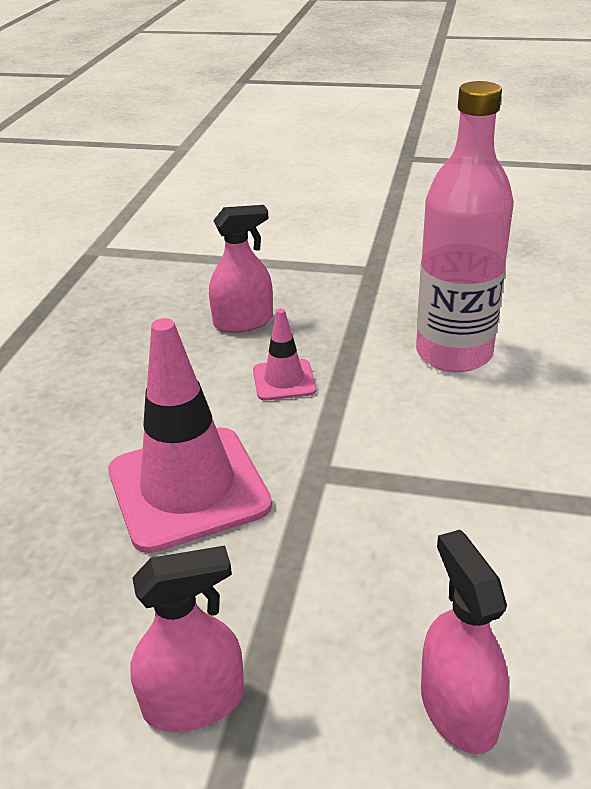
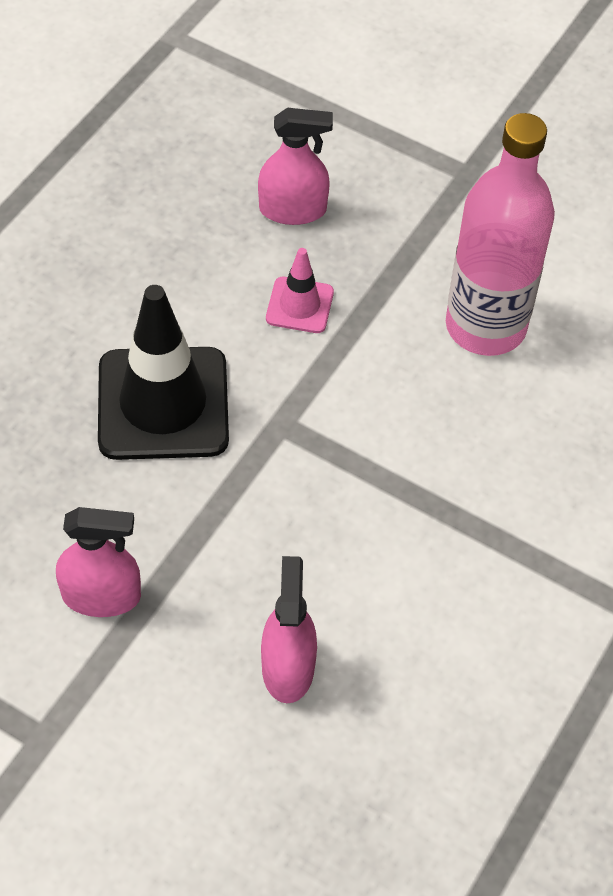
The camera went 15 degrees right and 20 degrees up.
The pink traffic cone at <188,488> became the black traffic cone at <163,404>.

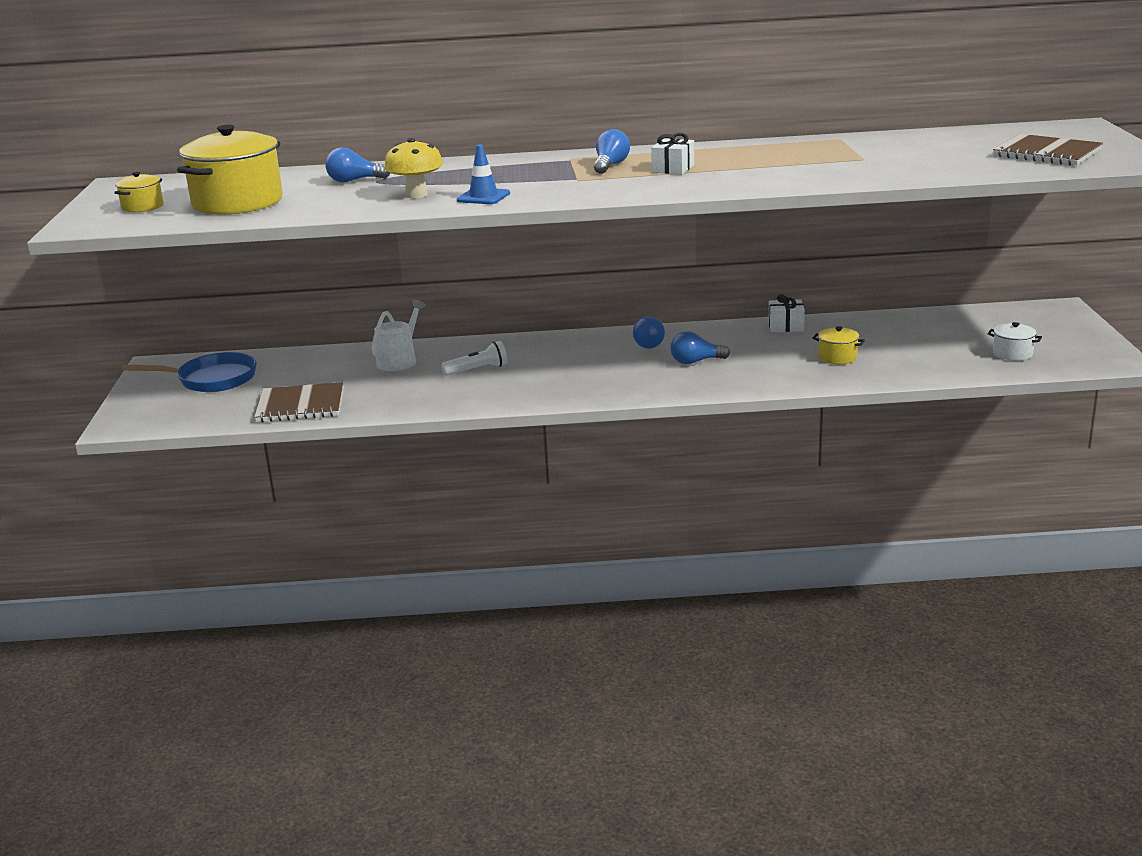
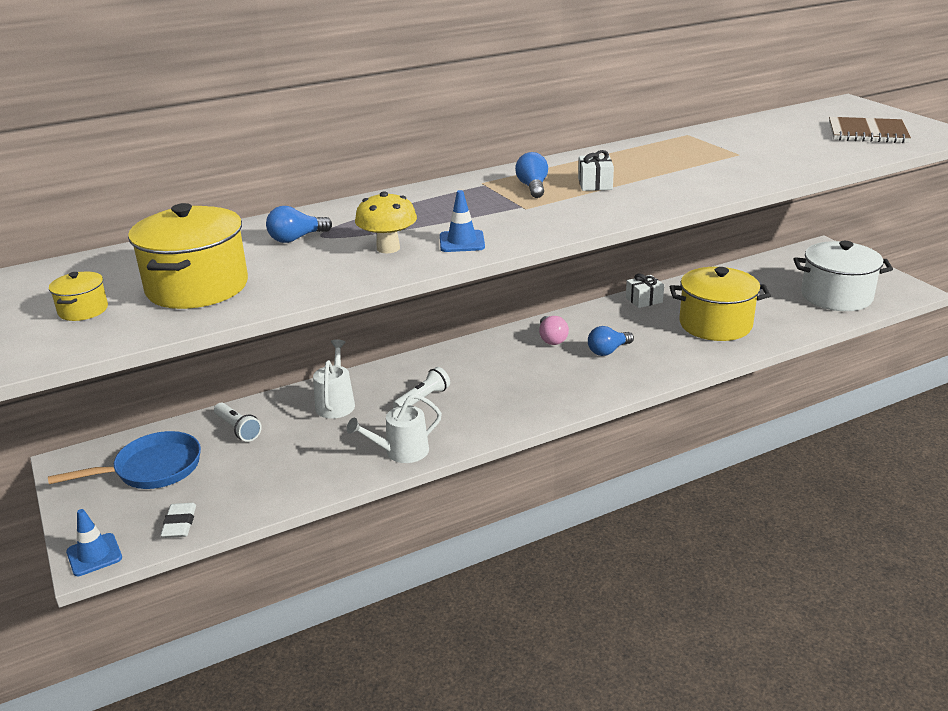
The camera went 25 degrees left and 5 degrees up.
The blue traffic cone at <94,555> appeared.
The white eraser at <179,524> appeared.
The white flashlight at <238,429> appeared.
The white watering can at <401,452> appeared.
The blue light bulb at <650,344> became the pink light bulb at <551,339>.
The yellow pot at <837,357> changed to 2.18 times the size.
The white pot at <1012,354> changed to 2.18 times the size.
The brown notebook at <300,405> disappeared.

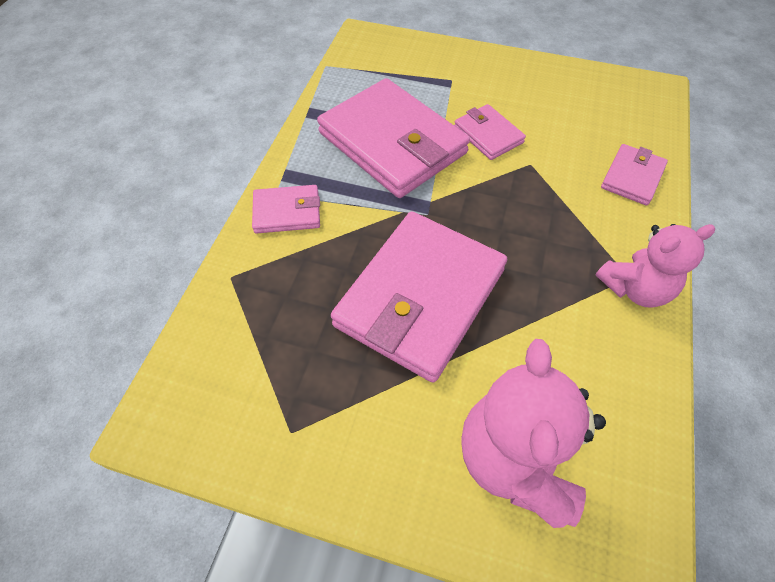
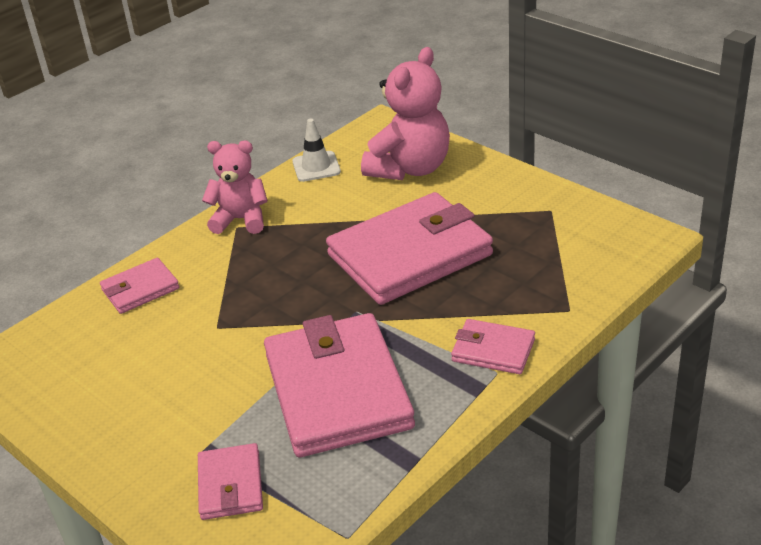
The camera went 150 degrees left and 20 degrees down.
The pink wallet moved from <488,135> to <230,485>.
The white traffic cone at <316,167> appeared.

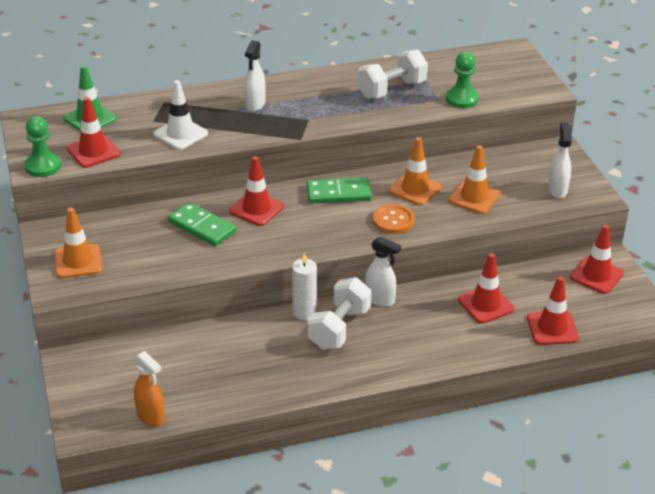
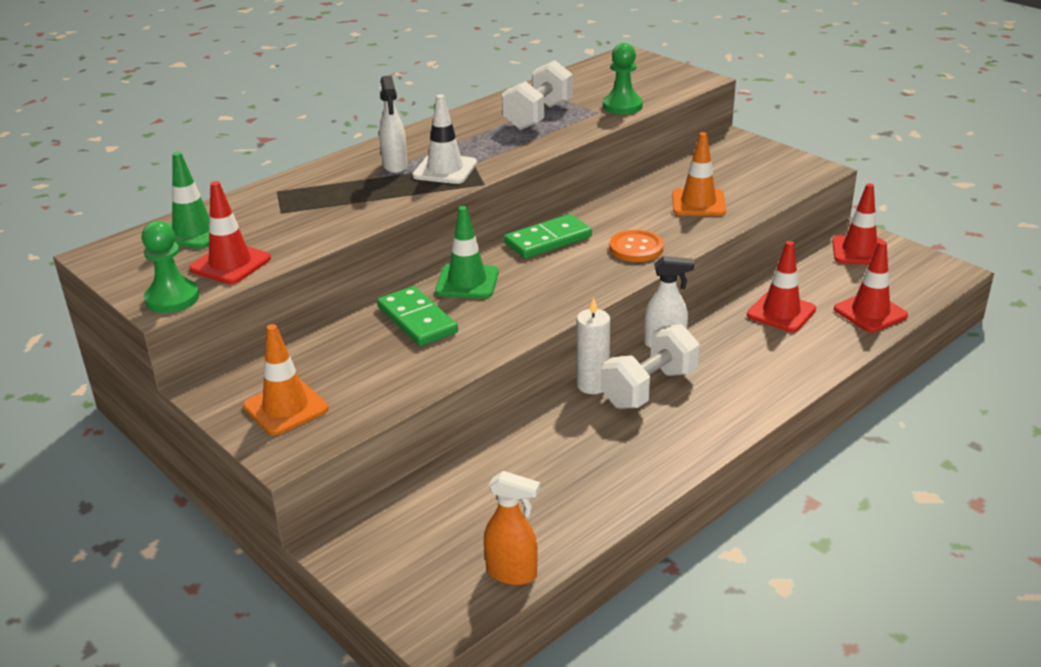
The camera went 25 degrees left and 5 degrees down.
The green domino at <202,227> turned 45 degrees clockwise.
The white traffic cone moved from <181,134> to <445,170>.
The red traffic cone at <256,209> became the green traffic cone at <467,282>.
The white dumbbell at <339,328> turned 45 degrees clockwise.
The orange traffic cone at <415,189> disappeared.
The white spray bottle at <557,190> disappeared.

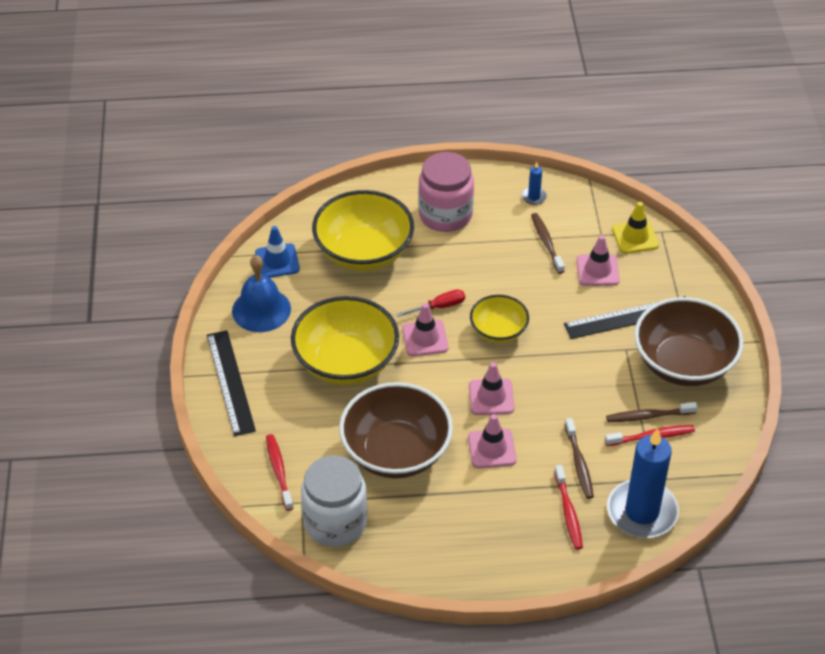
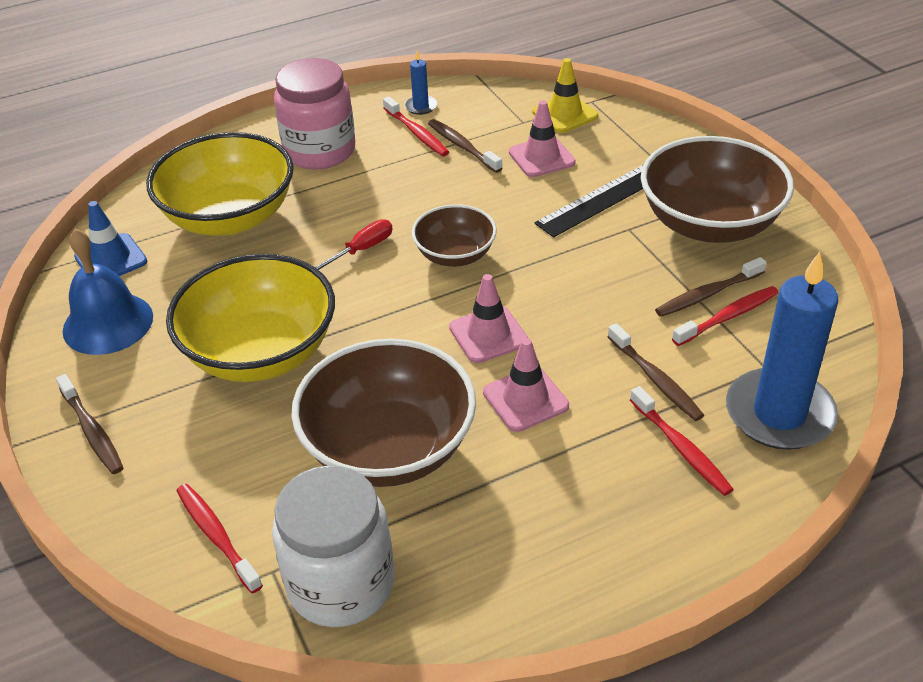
The camera went 20 degrees left and 5 degrees down.
The black ruler at <230,382> was replaced by the brown toothbrush at <92,431>.
The red toothbrush at <417,133> appeared.
The yellow bowl at <498,331> became the brown bowl at <455,255>.
The pink traffic cone at <425,338> disappeared.

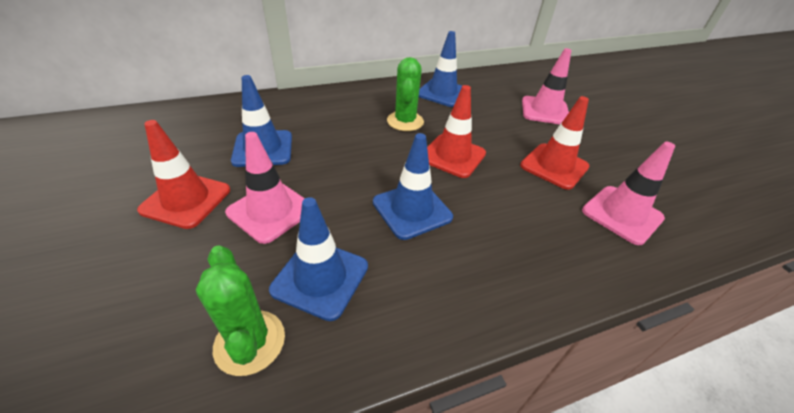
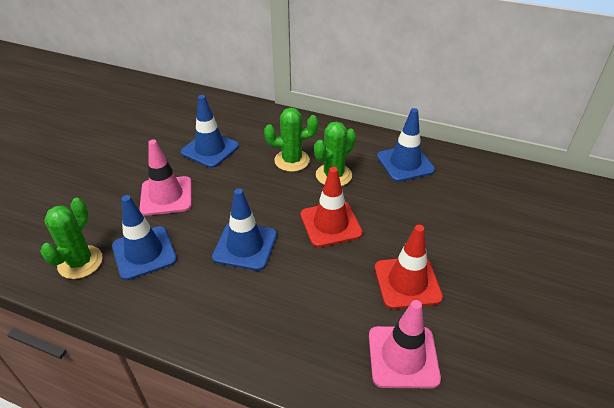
The camera went 45 degrees right and 0 degrees up.
The green cactus at <292,160> appeared.
The red traffic cone at <186,200> disappeared.
The pink traffic cone at <545,111> disappeared.

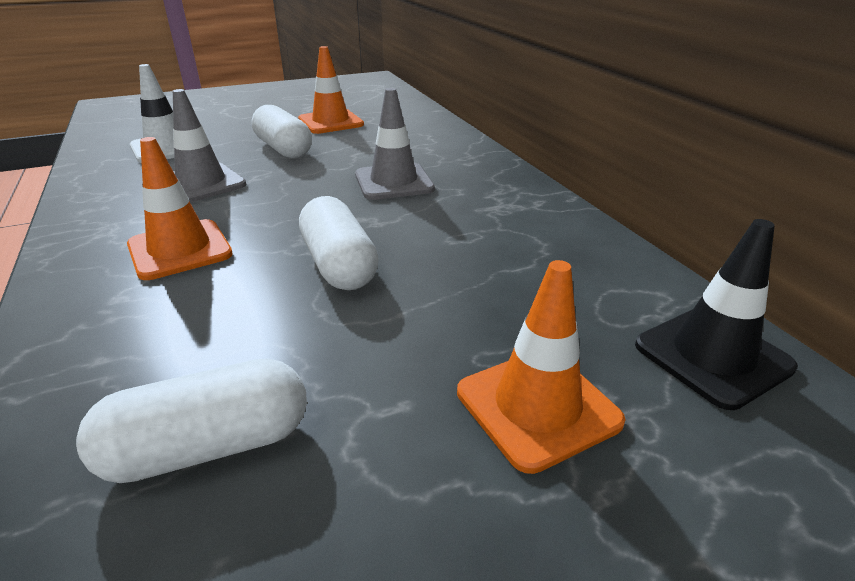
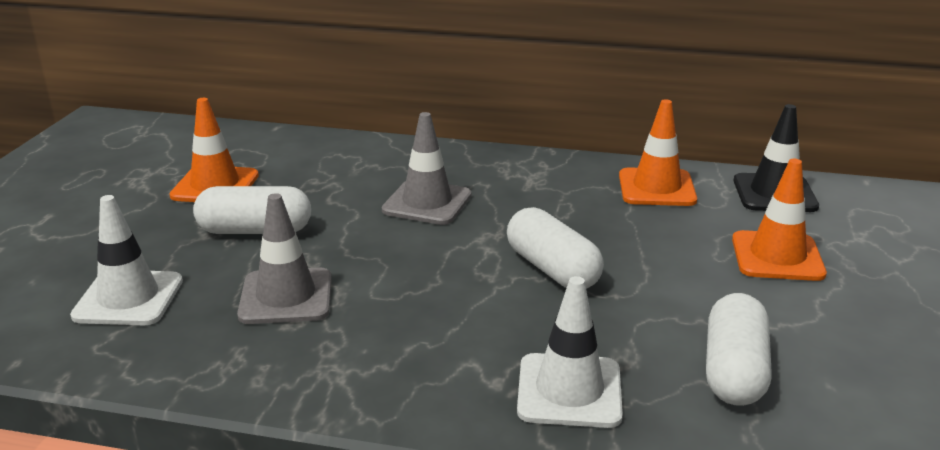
The camera went 55 degrees left and 5 degrees down.
The white capsule at <339,265> turned 45 degrees clockwise.
The white traffic cone at <569,391> appeared.
The orange traffic cone moved from <180,250> to <656,188>.

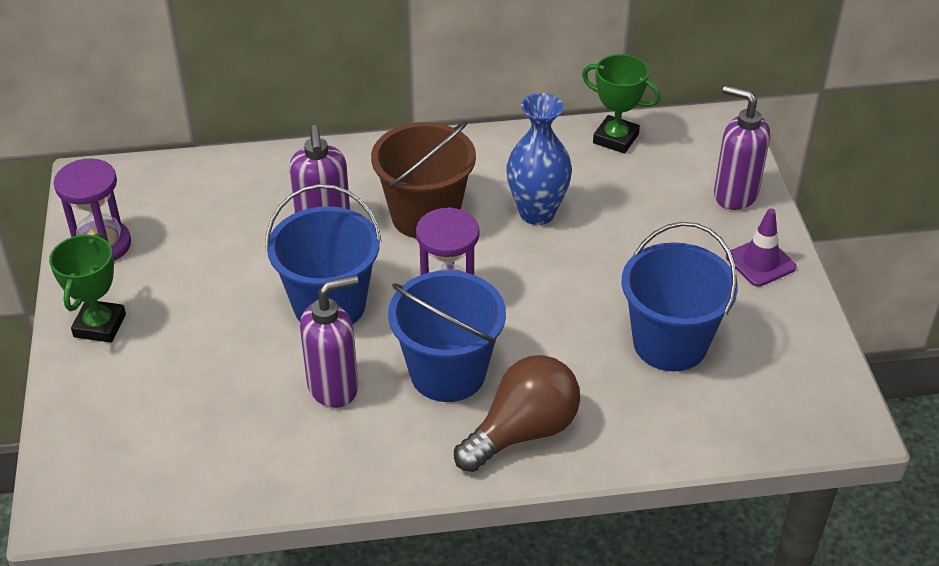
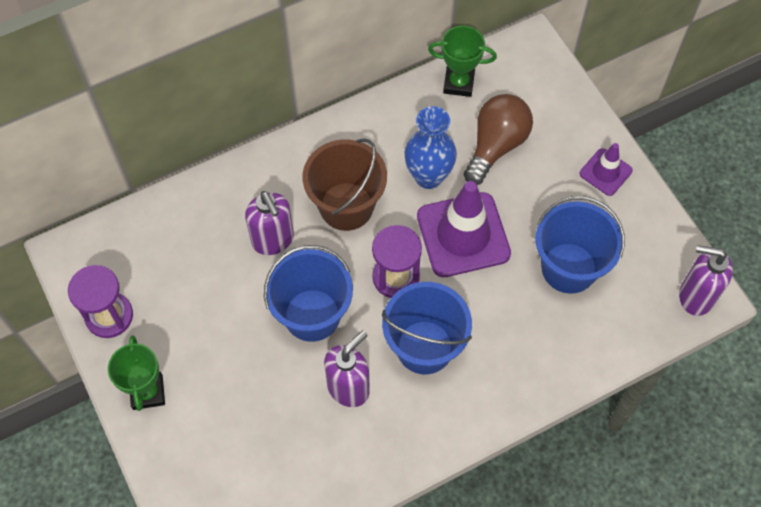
The camera went 20 degrees left and 20 degrees up.
The purple traffic cone at <463,235> appeared.
The brown light bulb moved from <522,432> to <496,145>.
The purple soap dispenser moved from <735,194> to <695,296>.

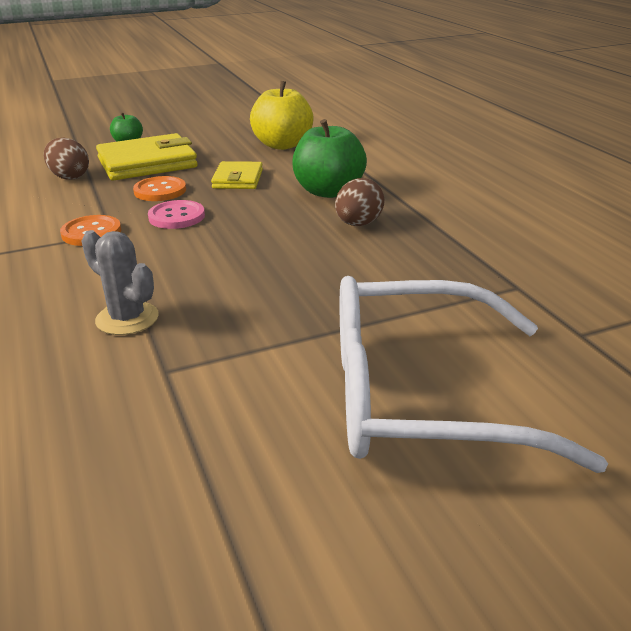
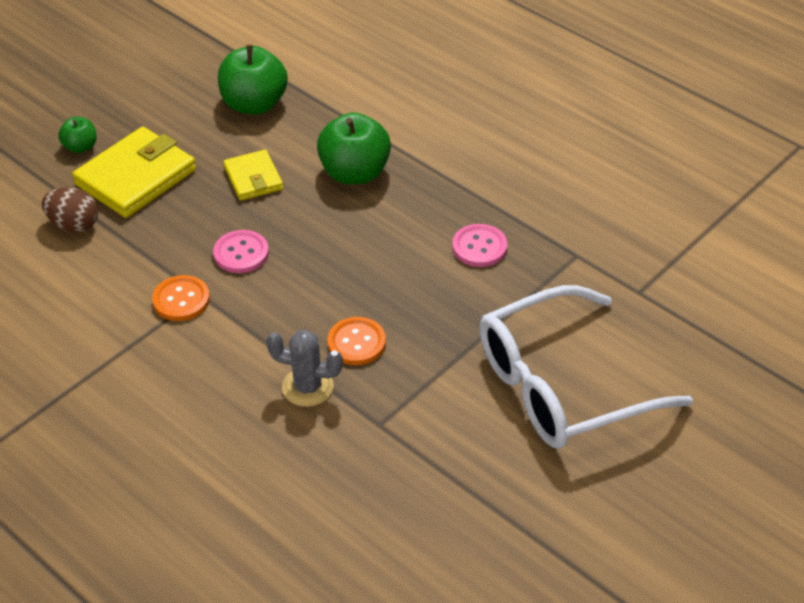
The camera went 25 degrees left and 15 degrees up.
The yellow apple at <282,145> became the green apple at <254,104>.
The orange button moved from <160,191> to <356,343>.
The pink button at <479,247> appeared.
The brown egg at <358,224> disappeared.

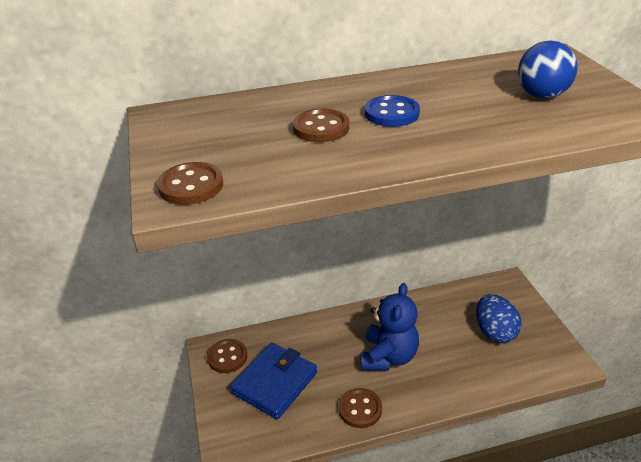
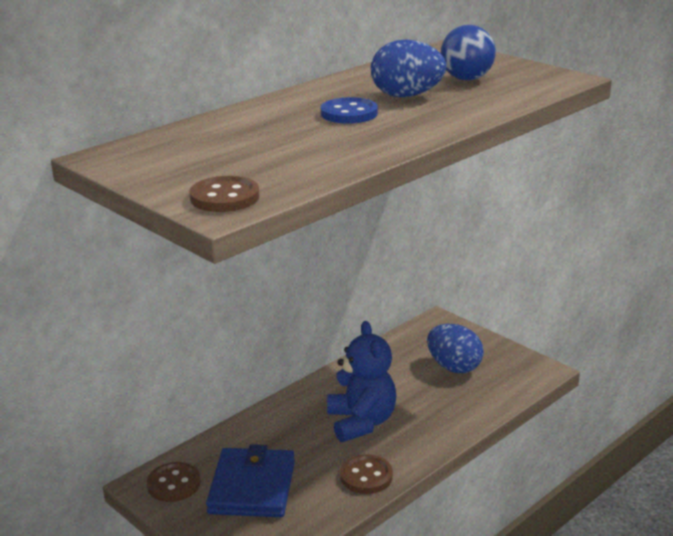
The camera went 30 degrees left and 10 degrees down.
The blue egg at <406,96> appeared.
The brown button at <321,128> disappeared.

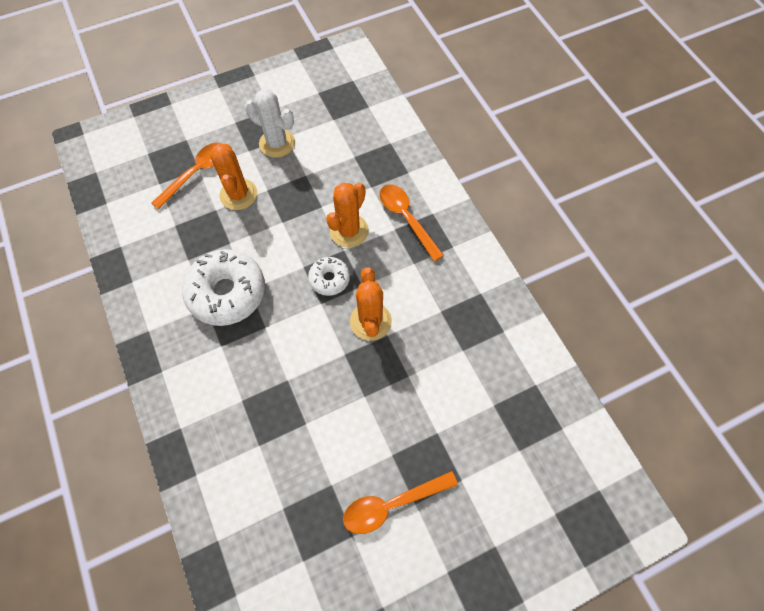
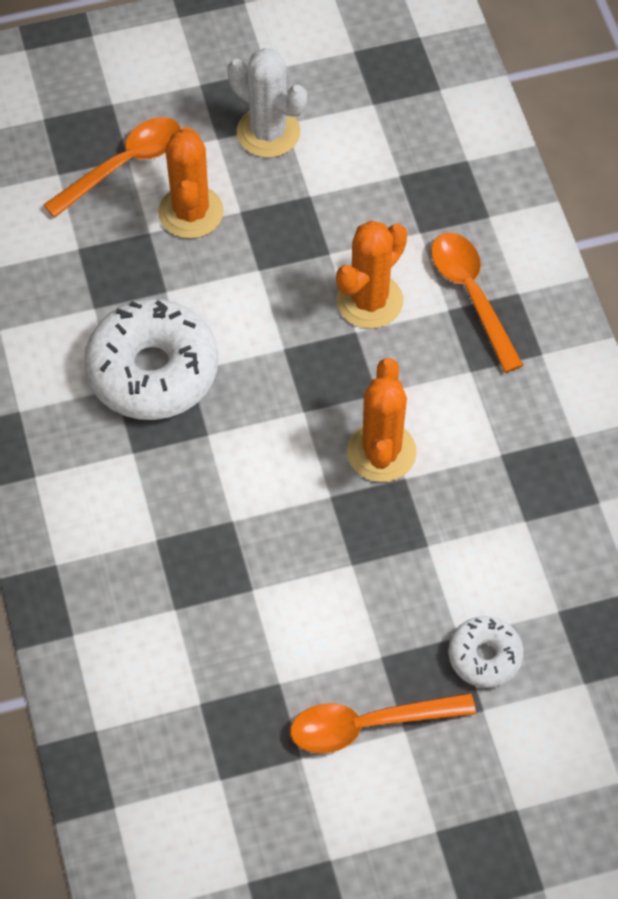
The camera went 10 degrees right and 5 degrees down.
The white donut moved from <329,279> to <485,656>.

